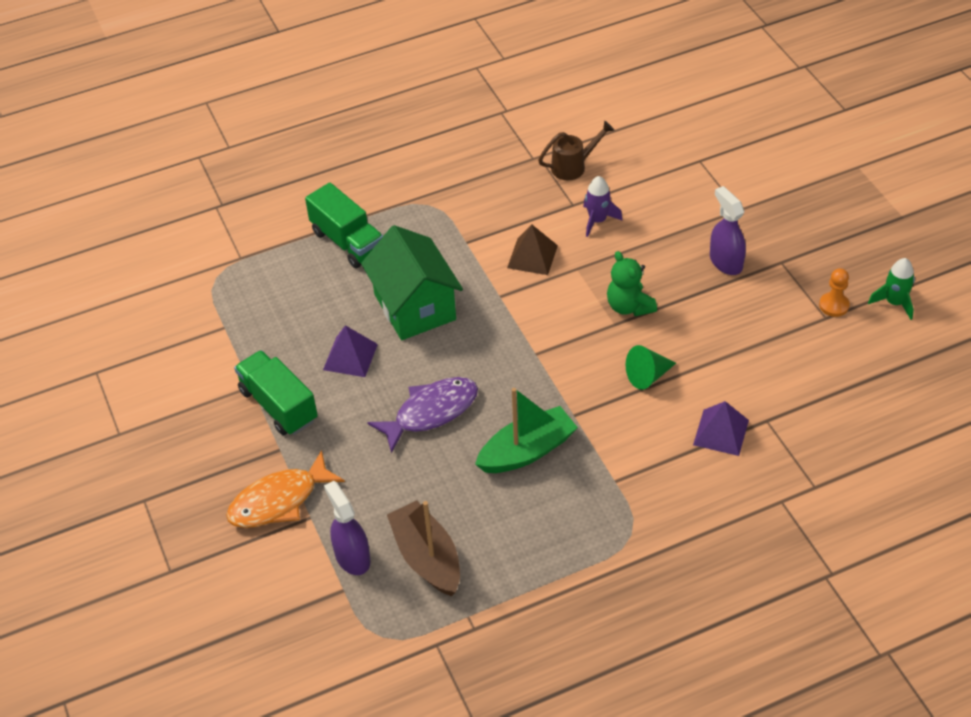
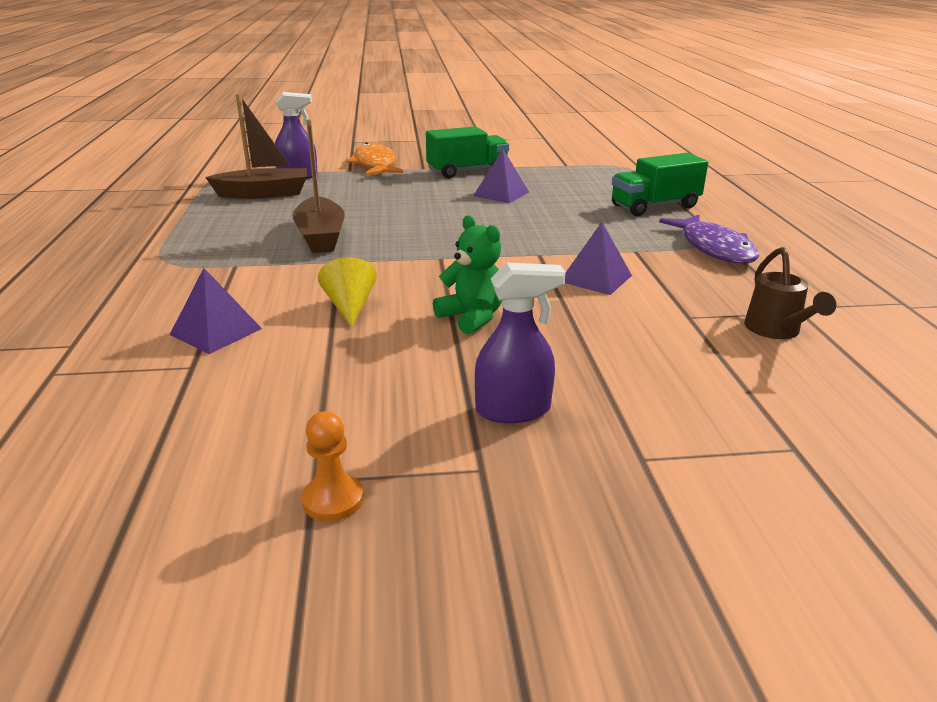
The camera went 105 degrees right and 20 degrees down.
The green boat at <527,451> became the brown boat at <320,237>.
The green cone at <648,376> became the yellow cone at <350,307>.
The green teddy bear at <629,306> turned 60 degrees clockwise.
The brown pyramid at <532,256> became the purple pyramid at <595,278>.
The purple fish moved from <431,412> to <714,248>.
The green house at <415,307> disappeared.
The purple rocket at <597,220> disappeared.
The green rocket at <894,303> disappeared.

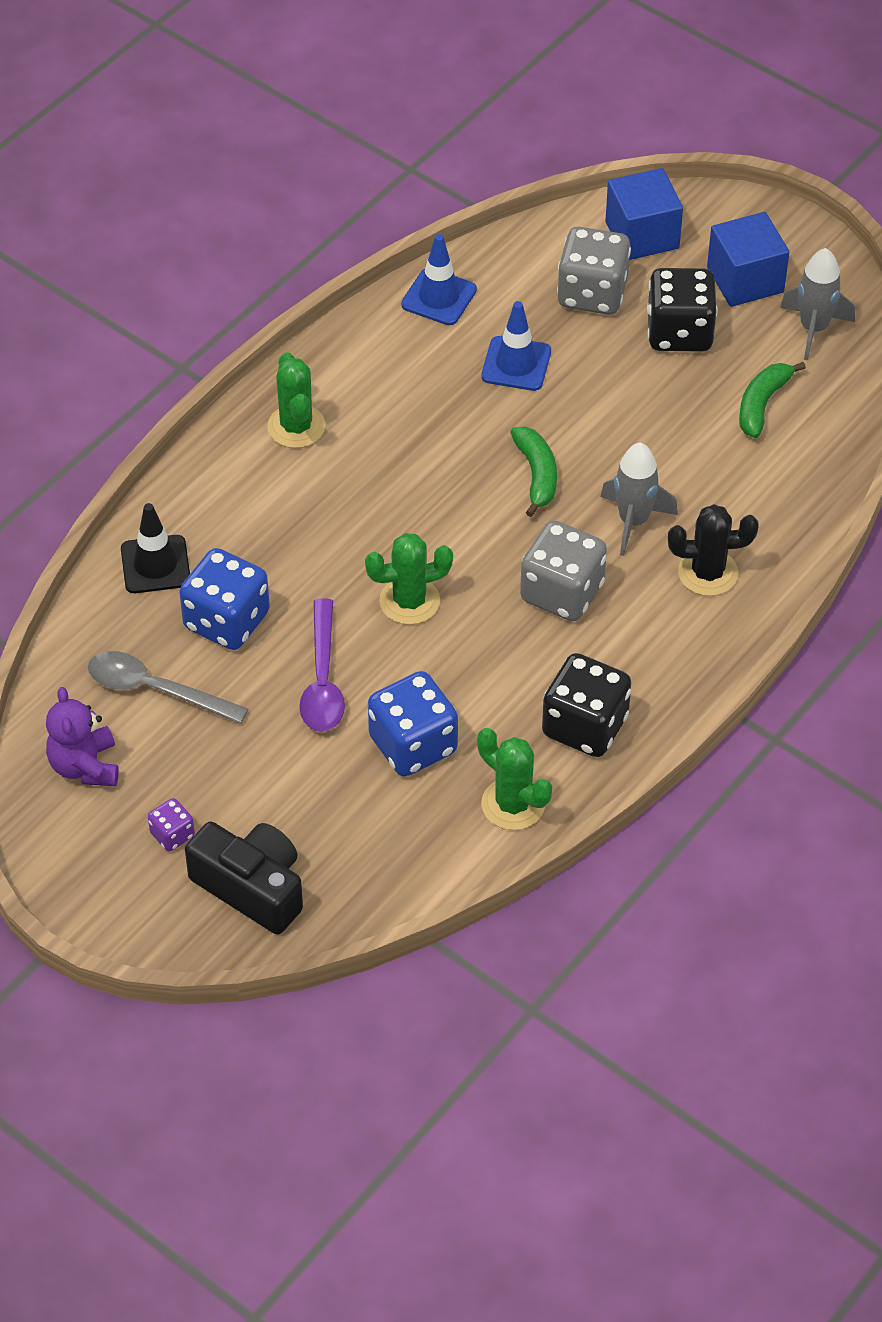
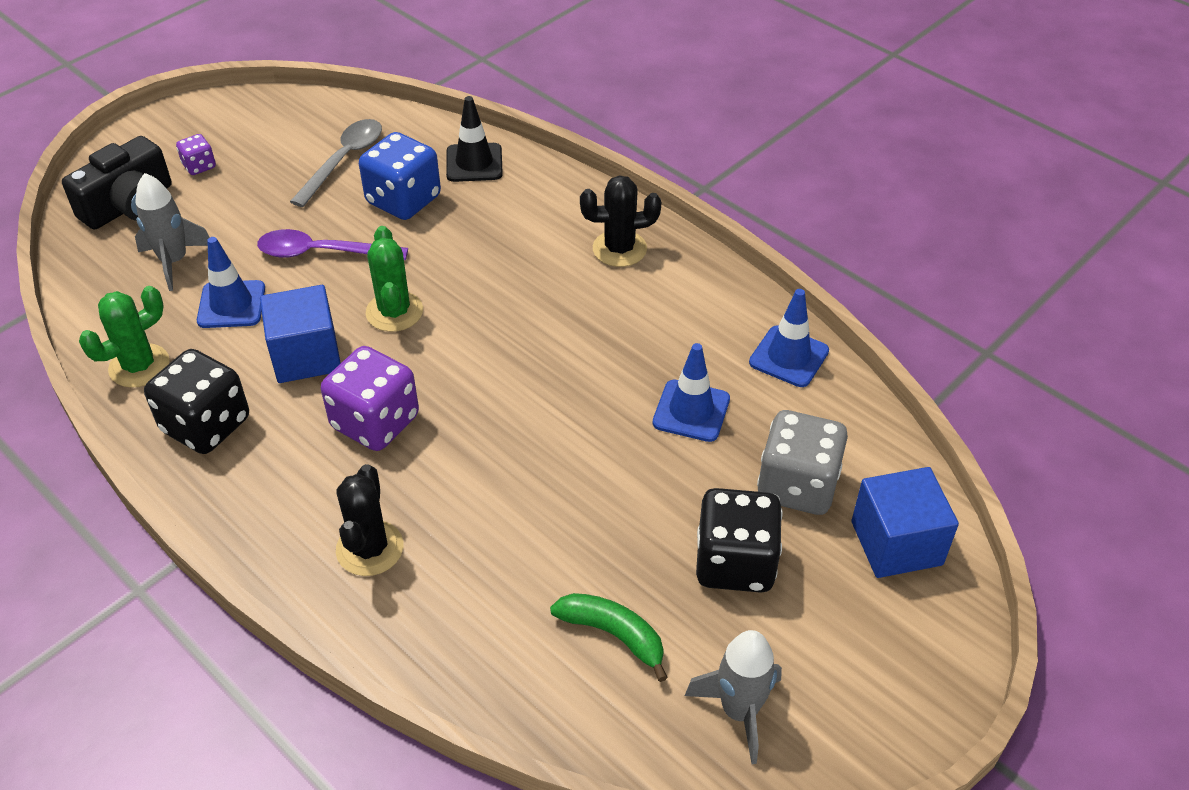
The camera went 95 degrees right and 5 degrees down.
The grey rocket moved from <633,521> to <174,261>.
The blue dice at <413,745> was replaced by the blue traffic cone at <231,305>.
The blue cube moved from <745,280> to <306,355>.
The grey dice at <562,592> became the purple dice at <375,422>.
The green cactus at <296,427> became the black cactus at <619,249>.
The purple teddy bear at <85,766> disappeared.
The green banana at <536,475> disappeared.

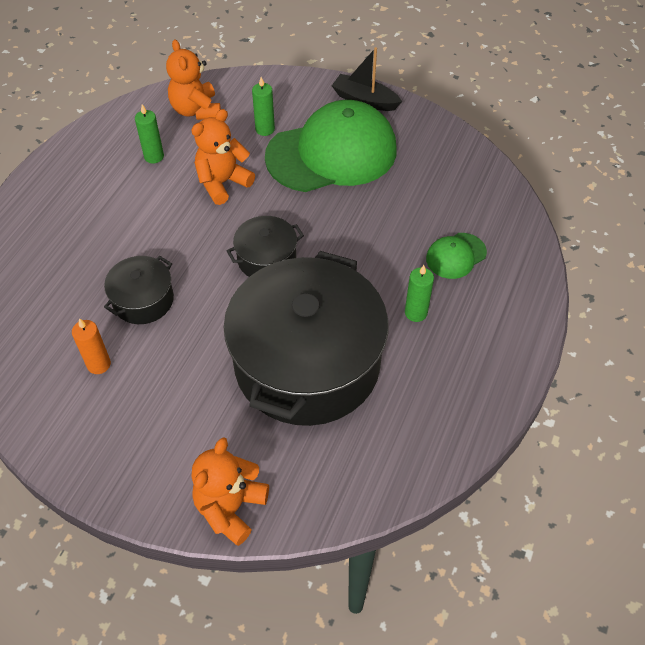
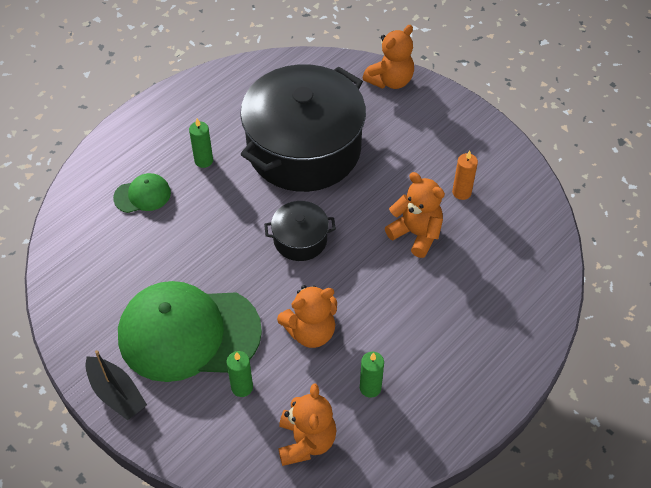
The camera went 160 degrees left and 0 degrees up.
The black pot at <143,300> was replaced by the orange teddy bear at <416,234>.

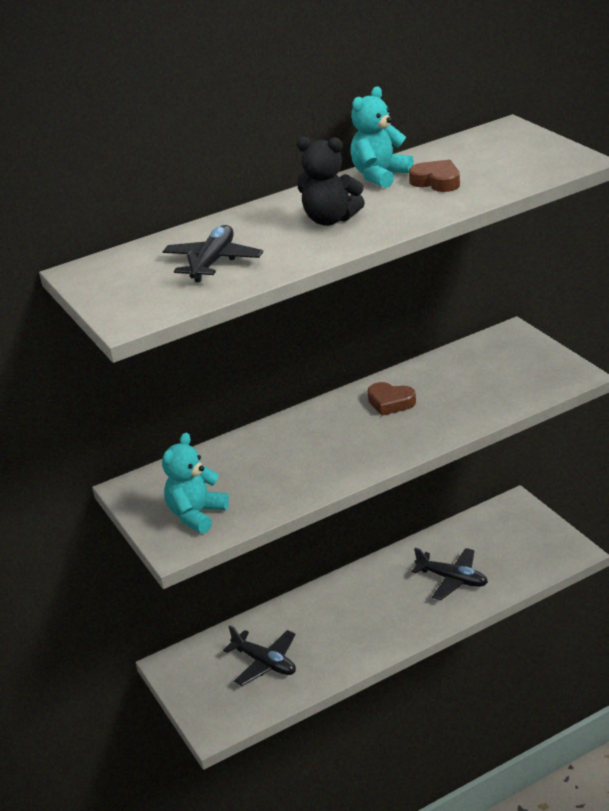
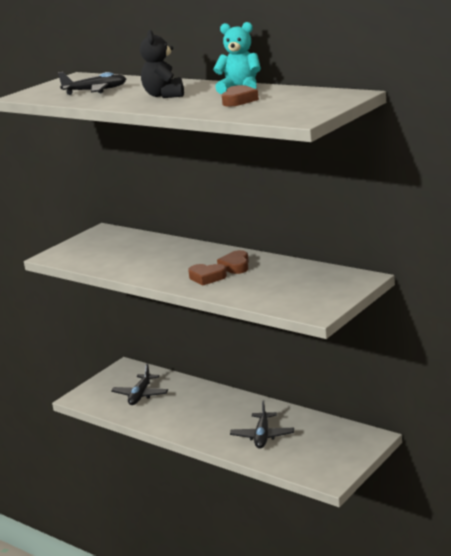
The camera went 65 degrees right and 10 degrees down.
The brown heart at <207,277> appeared.
The turquoise teddy bear at <196,515> disappeared.

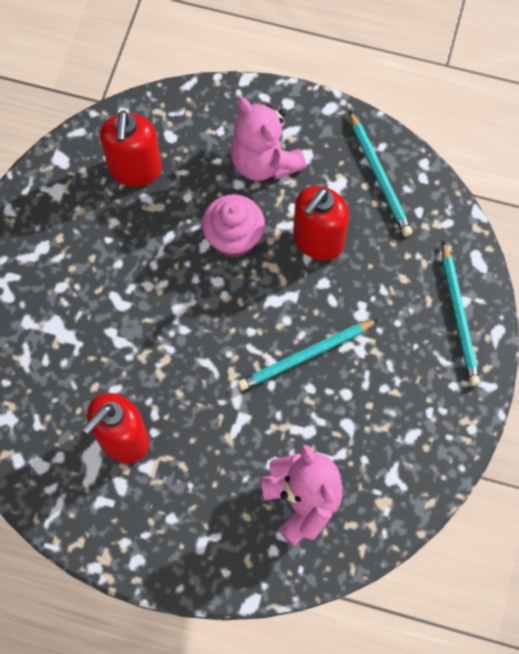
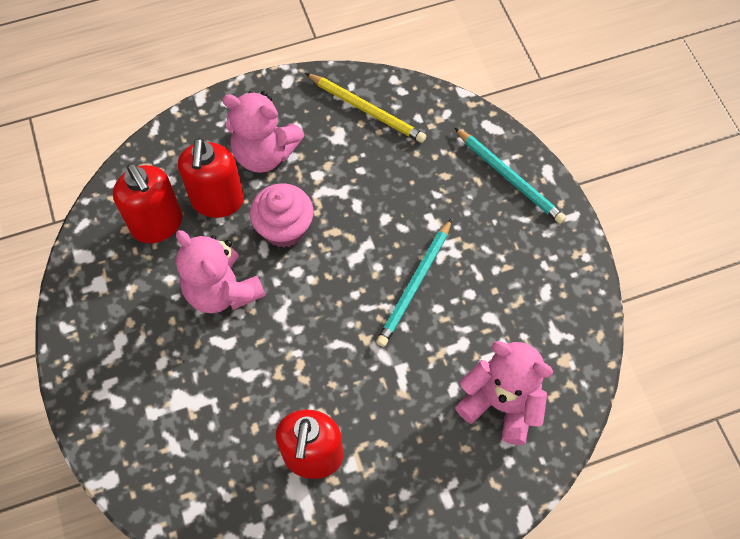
The camera went 35 degrees left and 5 degrees down.
The pink teddy bear at <222,291> appeared.
The red soap dispenser moved from <317,241> to <217,201>.
The turquoise pencil at <379,176> became the yellow pencil at <367,109>.

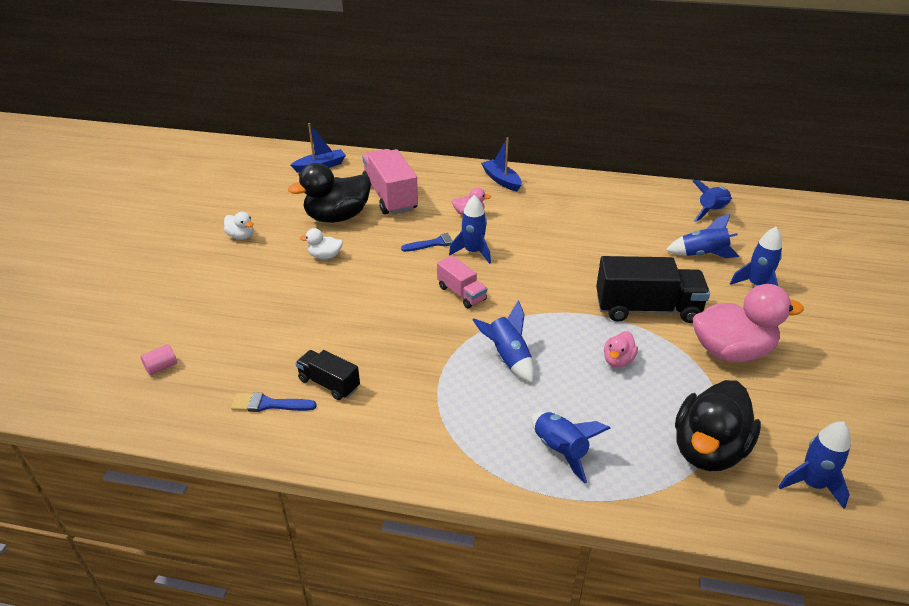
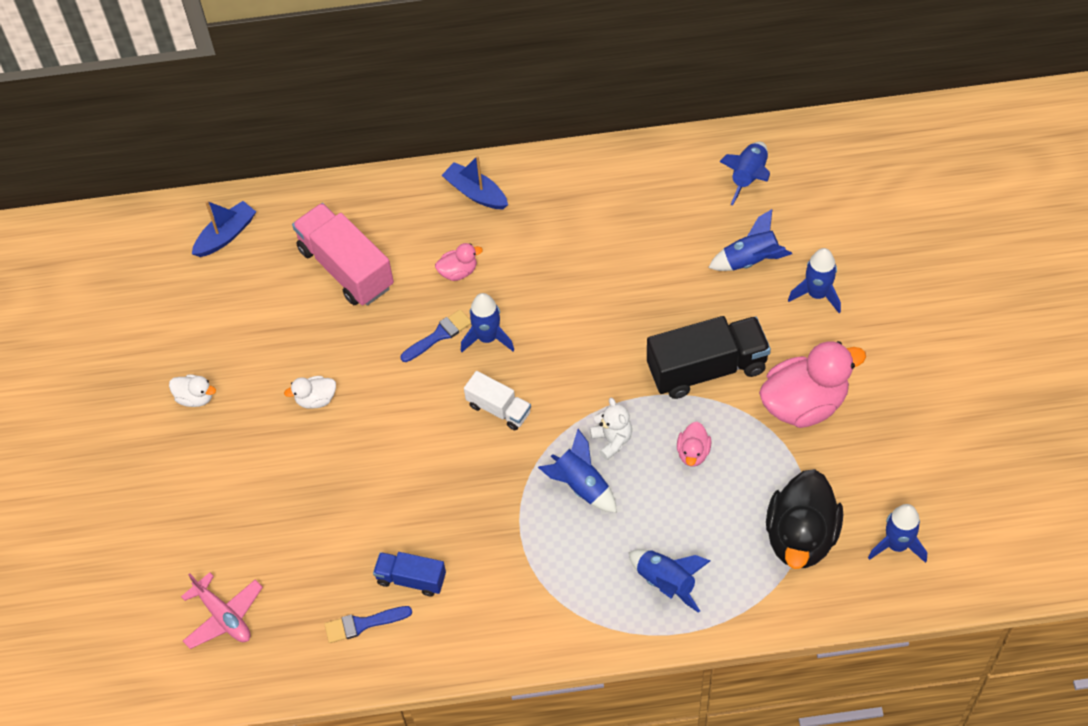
The camera went 15 degrees left and 20 degrees up.
The pink cylinder at <161,367> was replaced by the pink plane at <223,616>.
The black truck at <329,384> became the blue truck at <411,579>.
The pink truck at <461,293> became the white truck at <499,409>.
The white teddy bear at <612,440> appeared.
The black duck at <337,217> disappeared.

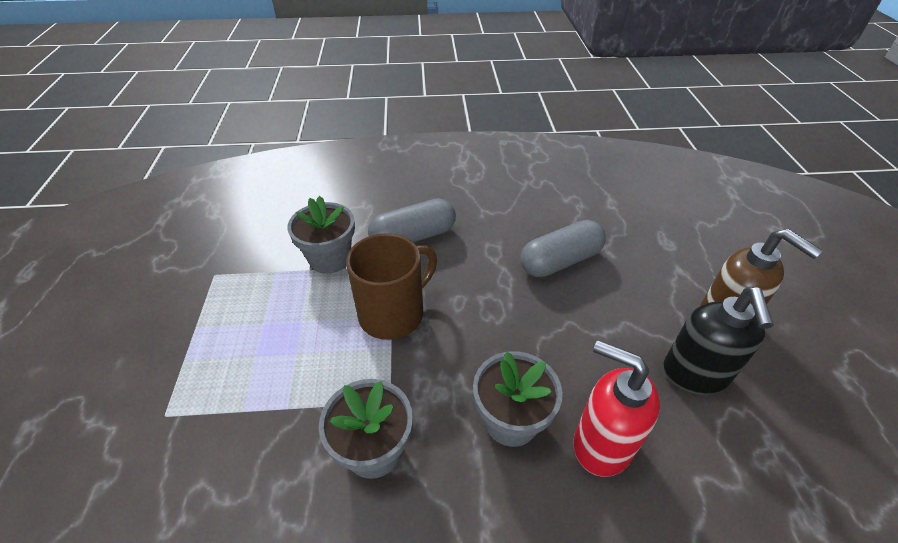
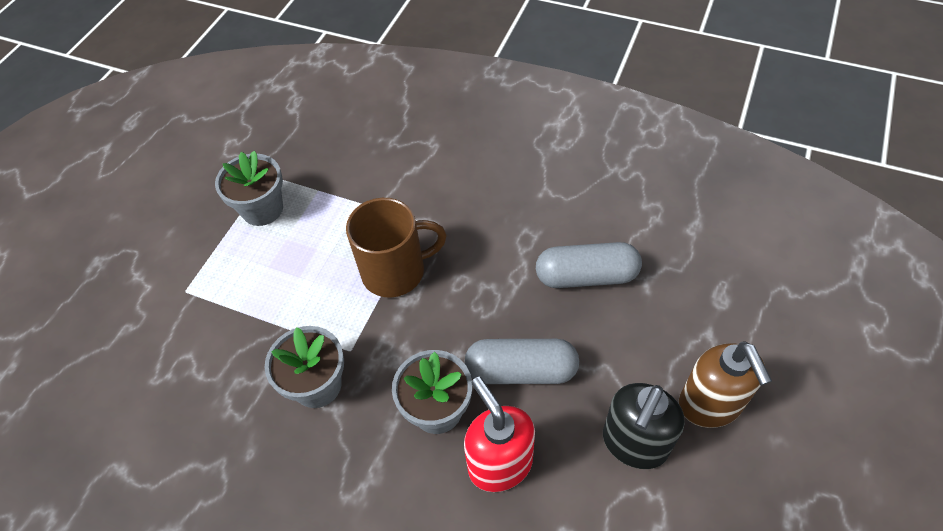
The camera went 30 degrees right and 10 degrees up.
The grey flower pot moved from <330,258> to <262,209>.
The grey capsule moved from <413,237> to <521,370>.

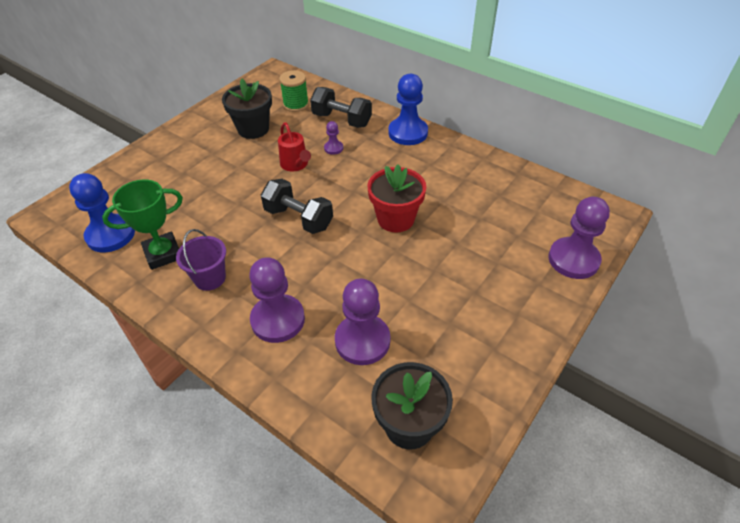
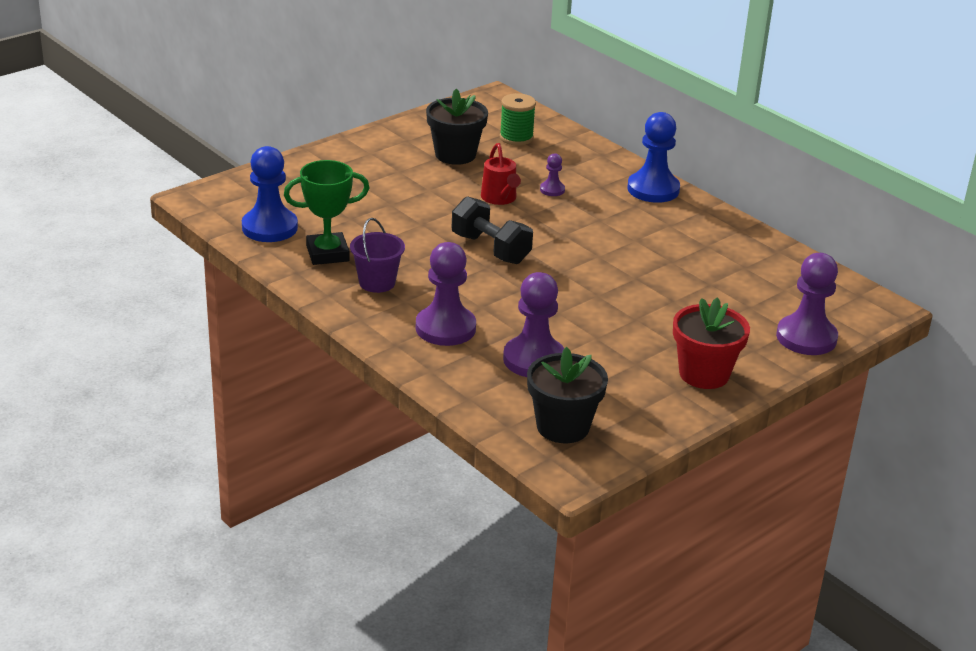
The camera went 10 degrees right and 15 degrees down.
The red flower pot moved from <395,219> to <704,374>.
The black dumbbell at <342,120> disappeared.

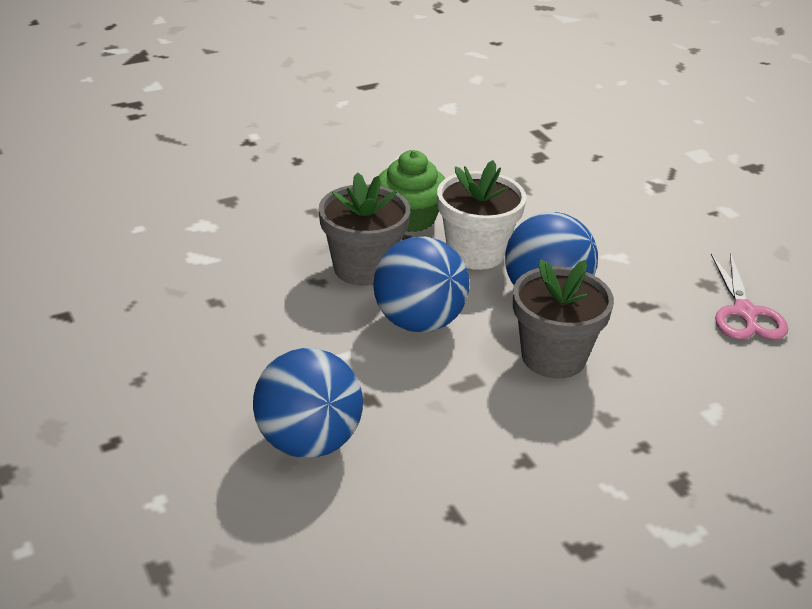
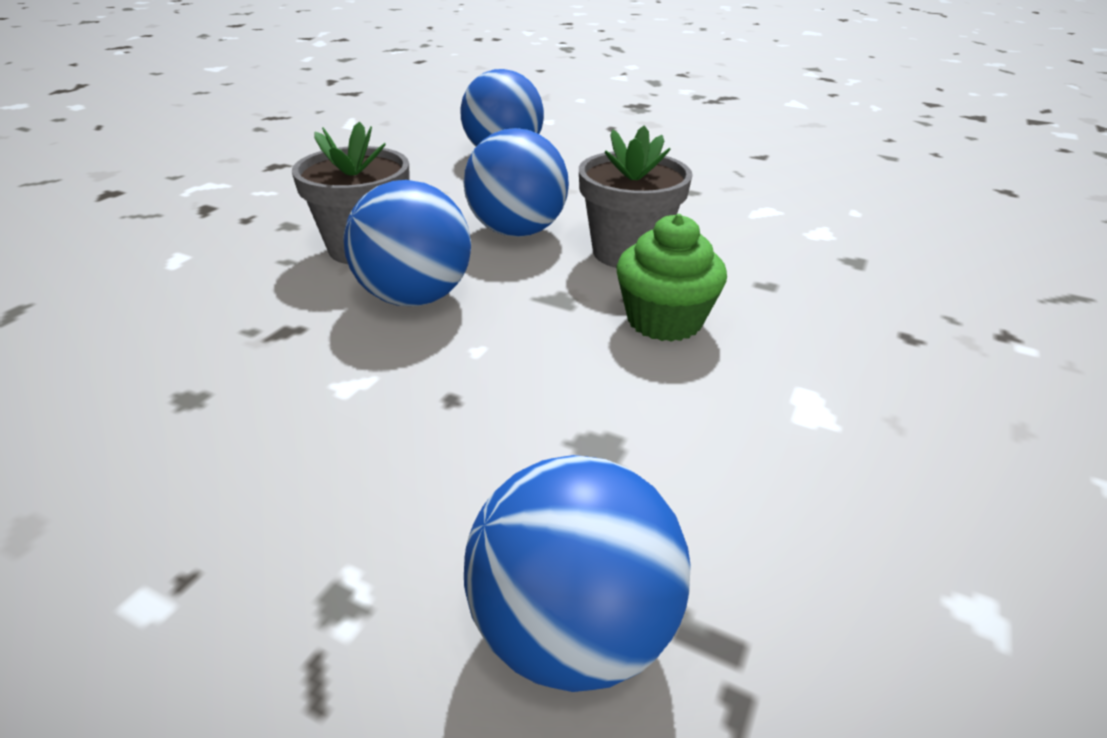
The camera went 145 degrees right and 0 degrees up.
The blue ball at <572,632> appeared.
The white flower pot at <476,253> disappeared.
The pink scissors at <744,313> disappeared.

